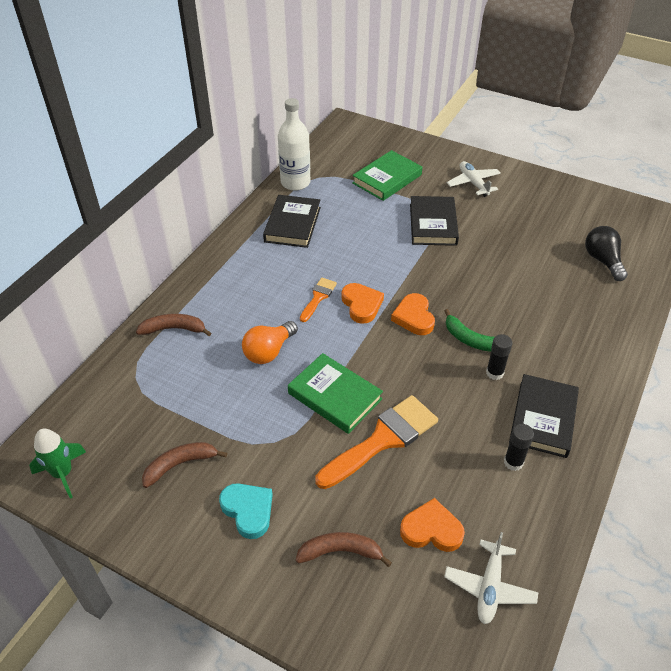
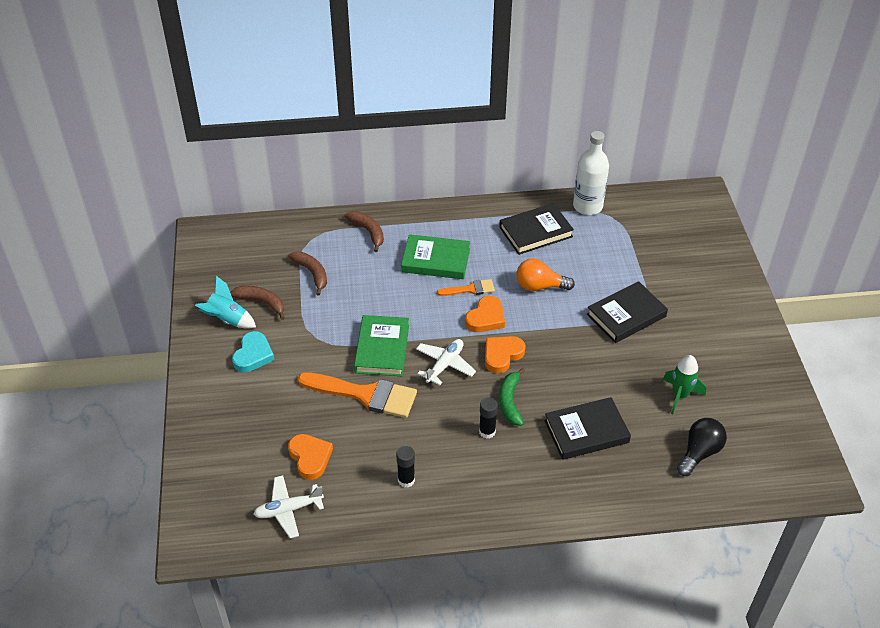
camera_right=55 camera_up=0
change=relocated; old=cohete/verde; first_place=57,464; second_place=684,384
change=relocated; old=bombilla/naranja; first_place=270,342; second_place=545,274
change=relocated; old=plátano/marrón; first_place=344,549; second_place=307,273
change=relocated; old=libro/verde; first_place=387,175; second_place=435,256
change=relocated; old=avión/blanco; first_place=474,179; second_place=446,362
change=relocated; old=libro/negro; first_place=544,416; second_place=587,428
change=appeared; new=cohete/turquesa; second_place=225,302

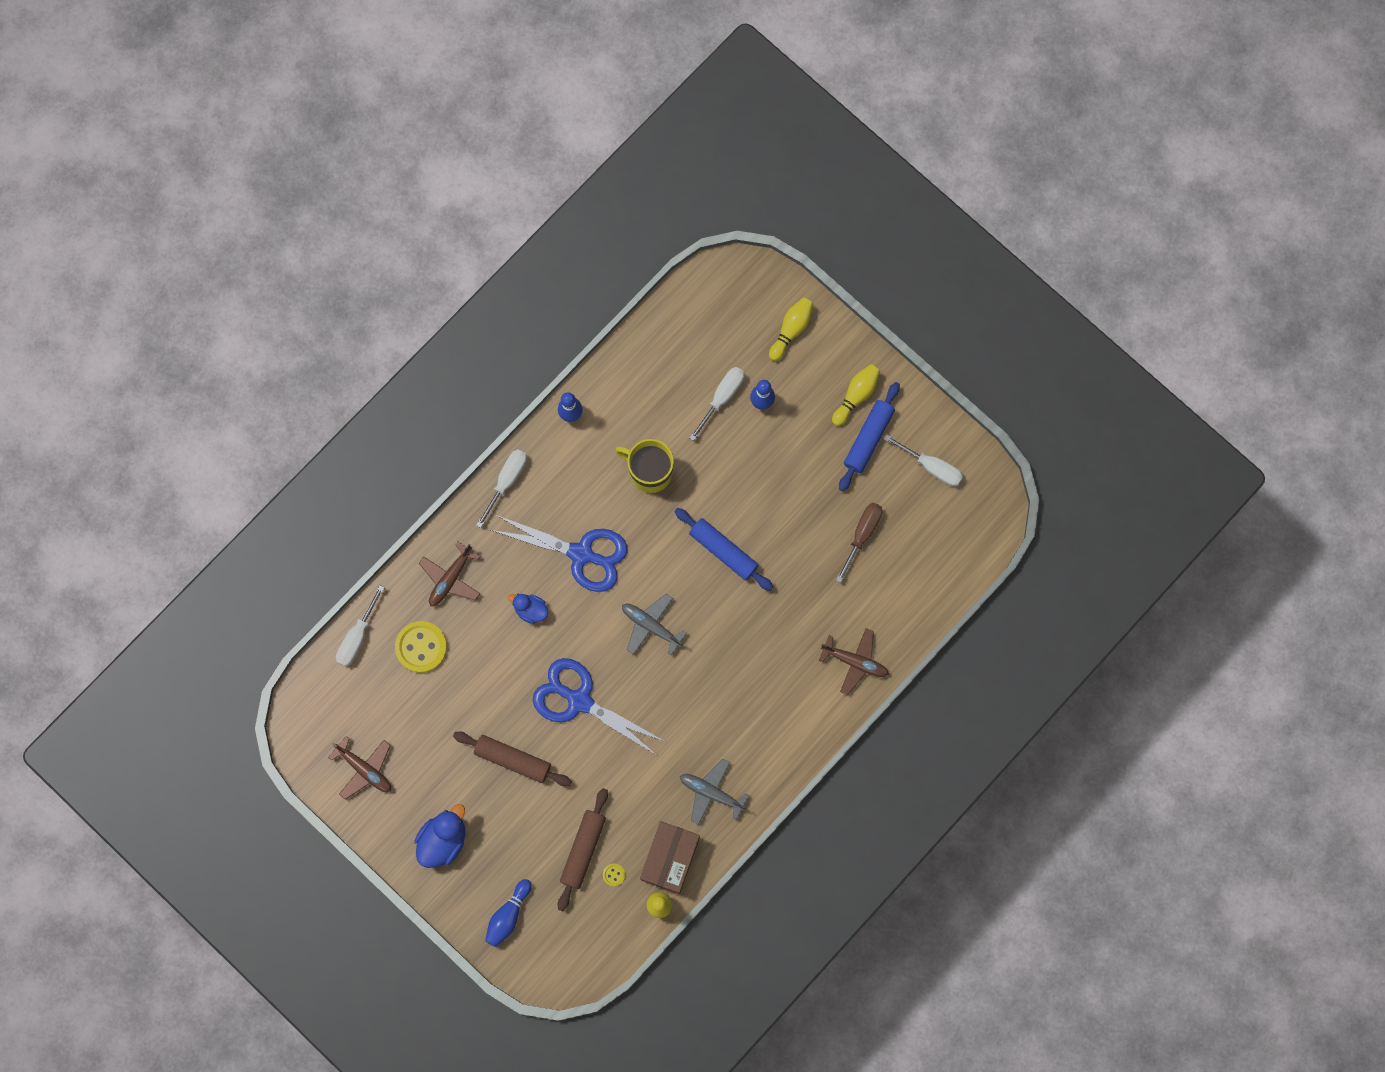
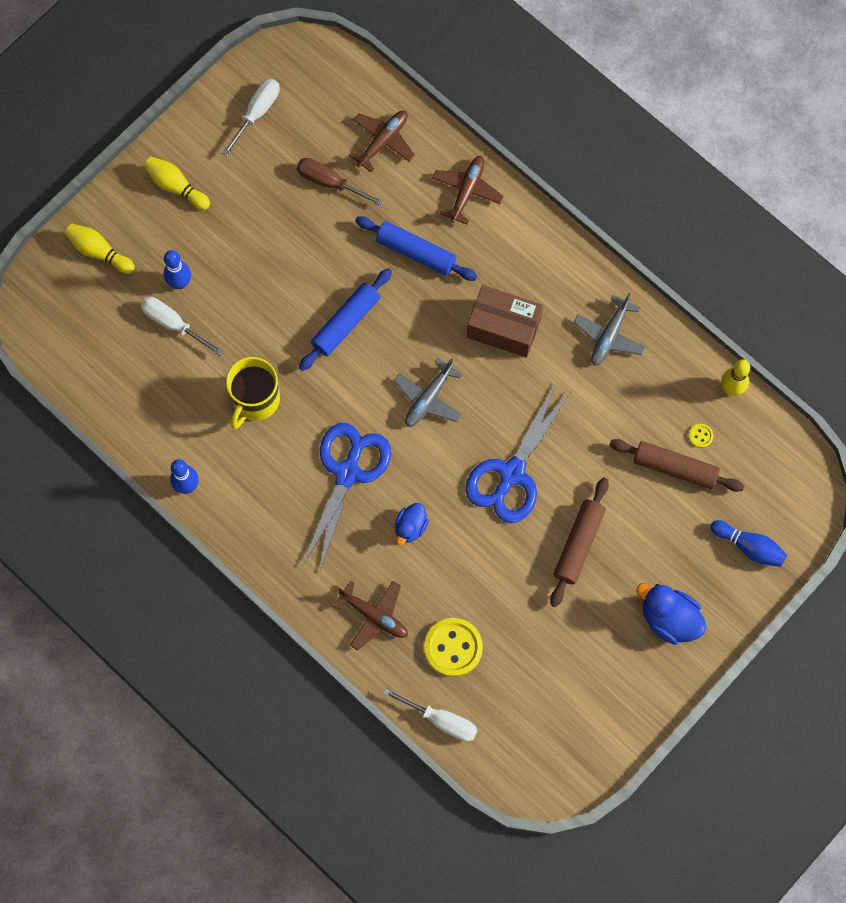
camera_right=-90 camera_up=-5
change=relocated; old=avión/marrón; first_place=359,768; second_place=382,141
change=missing; old=destornillador/blanco; first_place=501,488
change=relocated; old=caja/marrón; first_place=670,857; second_place=505,321
change=relocated; old=rodillo/azul; first_place=869,436; second_place=416,249

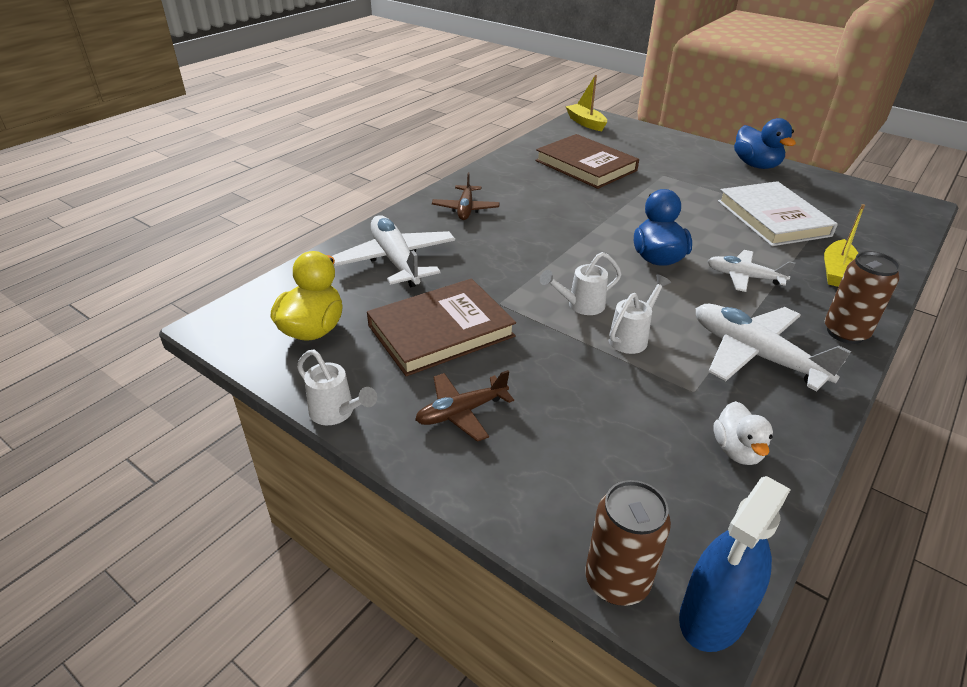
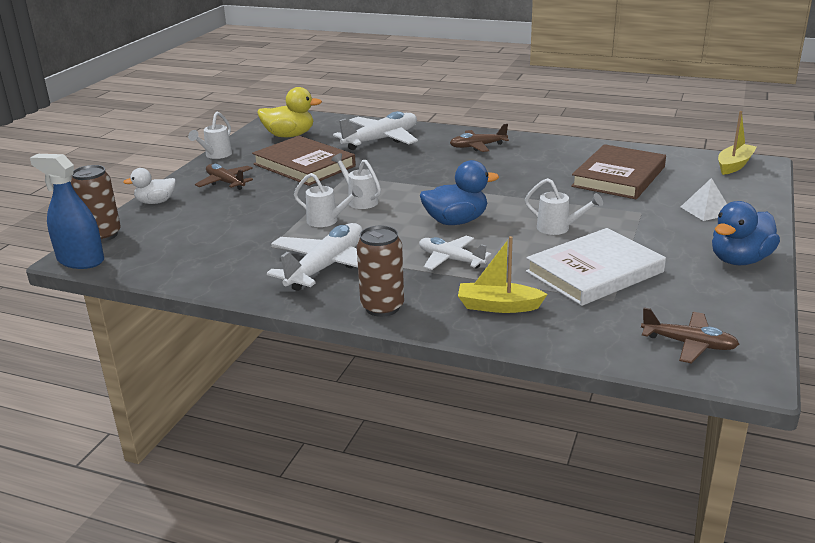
camera_right=75 camera_up=-10
change=spun; old=avión/blanco; first_place=751,271; second_place=455,253; degrees=-60
change=relocated; old=pato/blanco; first_place=743,433; second_place=149,186
change=appeared; new=regadera/blanco; second_place=564,206
change=appeared; new=avión/marrón; second_place=690,335
change=appeared; new=pirámide/blanco; second_place=704,199

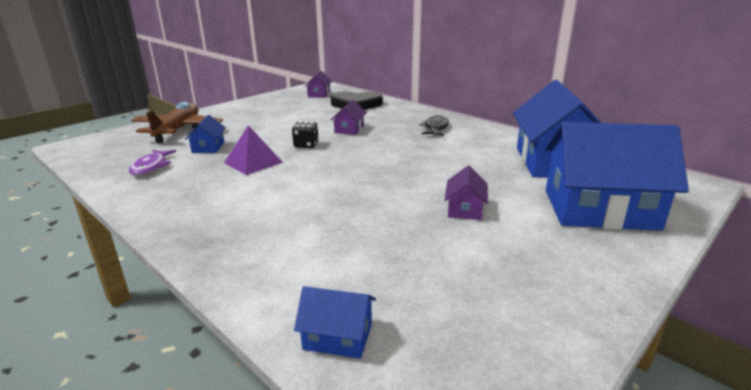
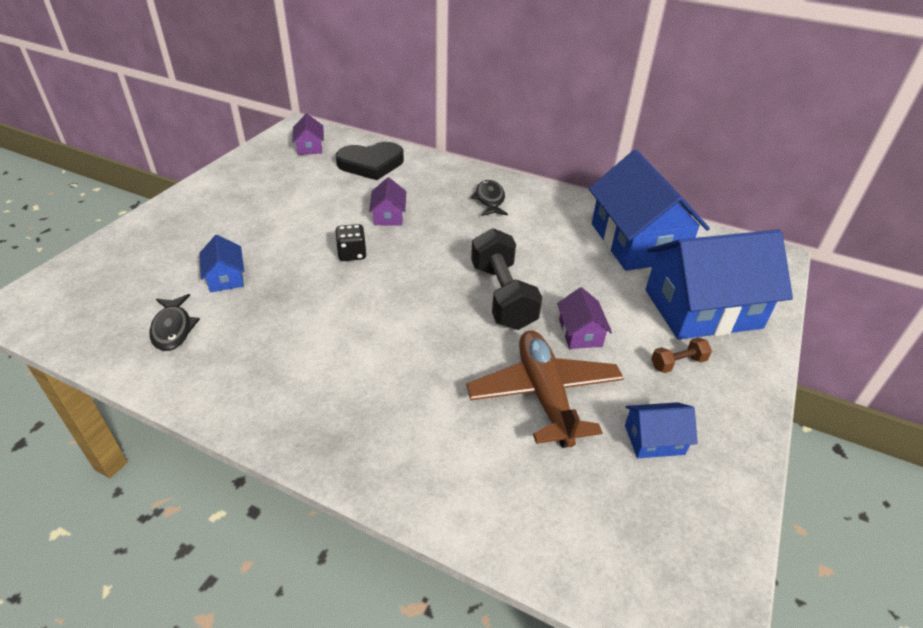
camera_right=-20 camera_up=15
change=colour; old=pez/morado; new=pez/negro; first_place=152,163; second_place=174,322
change=relocated; old=avión/marrón; first_place=177,122; second_place=545,389
change=missing; old=pirámide/morado; first_place=253,150
change=relocated; old=casa/azul; first_place=335,322; second_place=661,430
change=appeared; new=mancuerna/negro; second_place=506,279
change=appeared; new=mancuerna/marrón; second_place=681,355

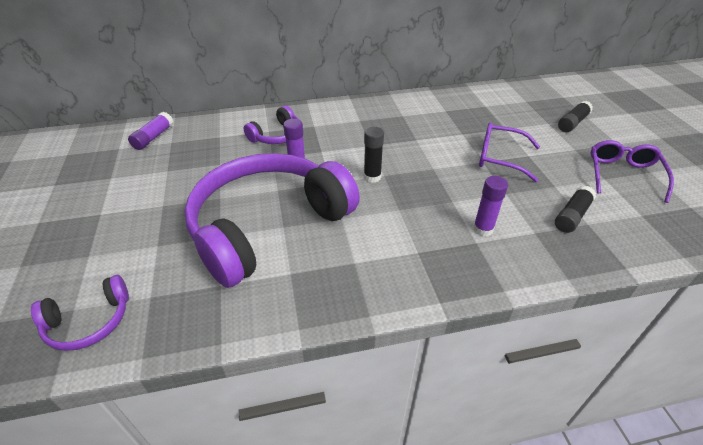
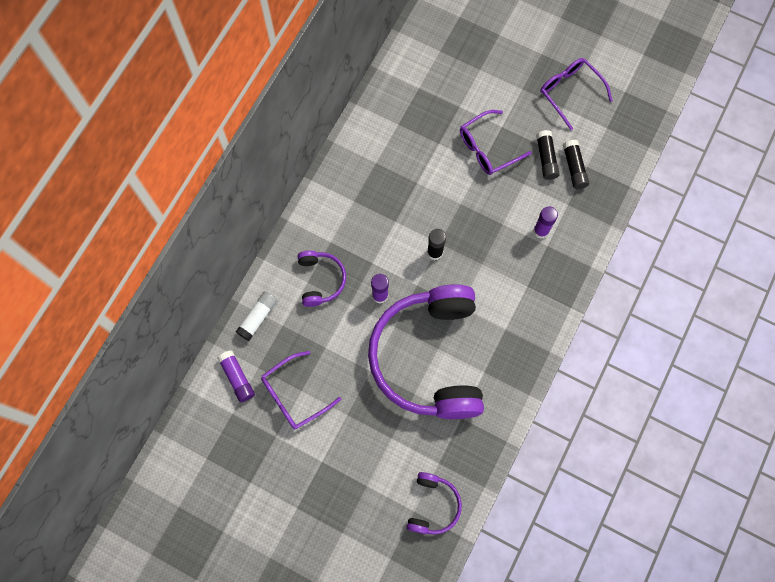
camera_right=-50 camera_up=30
change=relocated; old=barra de pegamento/negro; first_place=575,116; second_place=548,155
change=appeared; new=barra de pegamento/blanco; second_place=256,316
change=appeared; new=gafas/morado; second_place=301,390

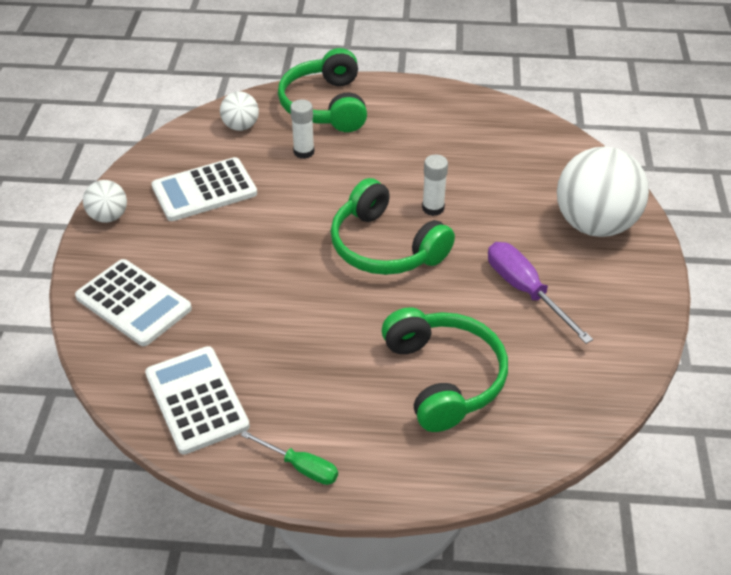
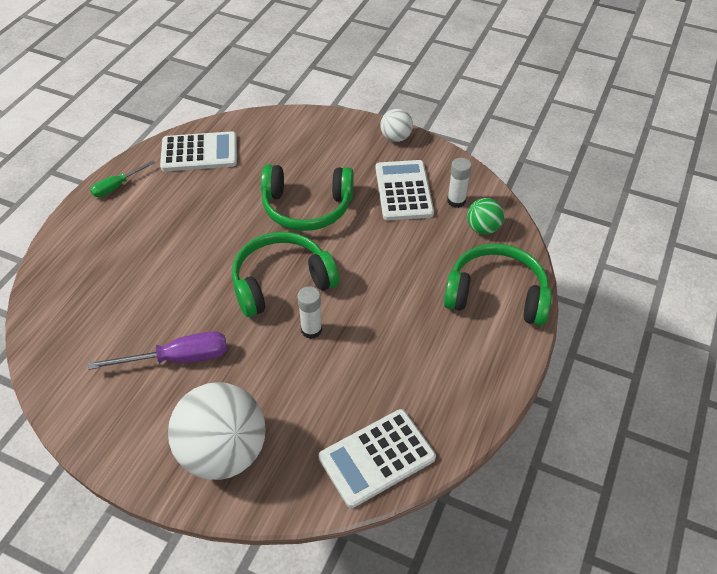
camera_right=110 camera_up=5
change=relocated; old=calculadora/blanco; first_place=133,302; second_place=377,458
change=colour; old=pelota/blanco; new=pelota/verde; first_place=239,111; second_place=485,216
change=relocated; old=barra de pegamento/blanco; first_place=302,129; second_place=459,183
change=relocated; old=auriculares/verde; first_place=445,369; second_place=307,197

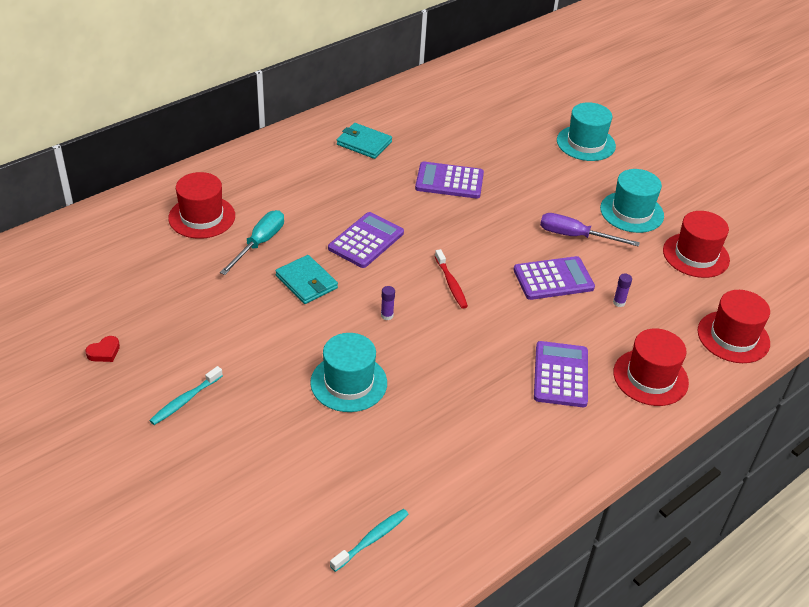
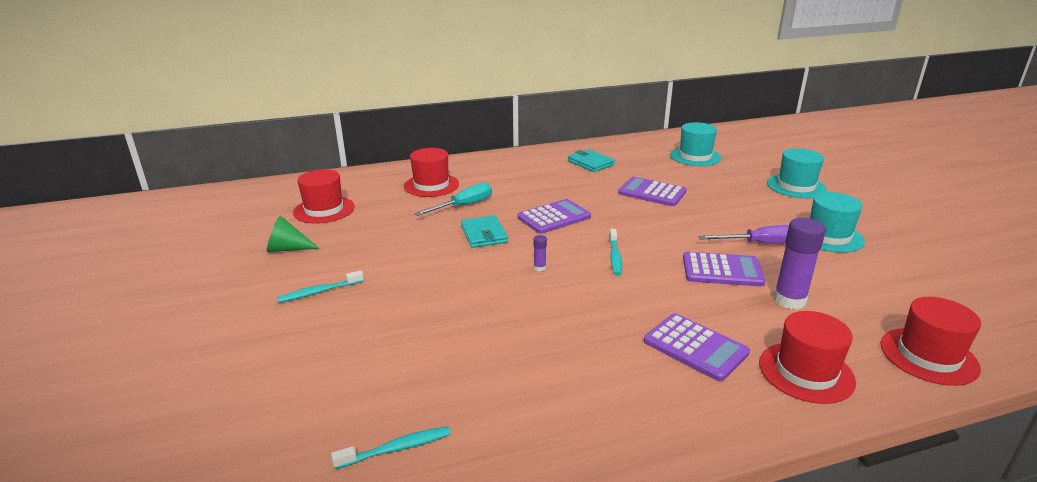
camera_right=25 camera_up=-15
change=exchanged; old=corazón/rojo; new=cono/verde; first_place=102,349; second_place=293,234
change=relocated; old=sombrero/turquesa; first_place=348,372; second_place=695,144
change=colour; old=cepillo de dientes/rojo; new=cepillo de dientes/turquesa; first_place=451,279; second_place=615,252
change=spun; old=calculadora/morado; first_place=561,374; second_place=697,347; degrees=105
change=spun; old=destornillador/morado; first_place=590,230; second_place=743,234; degrees=135
change=size; old=barra de pegamento/morado; first_place=622,290; second_place=799,264; factor=2.27
change=relocated; old=sombrero/rojo; first_place=696,244; second_place=324,196

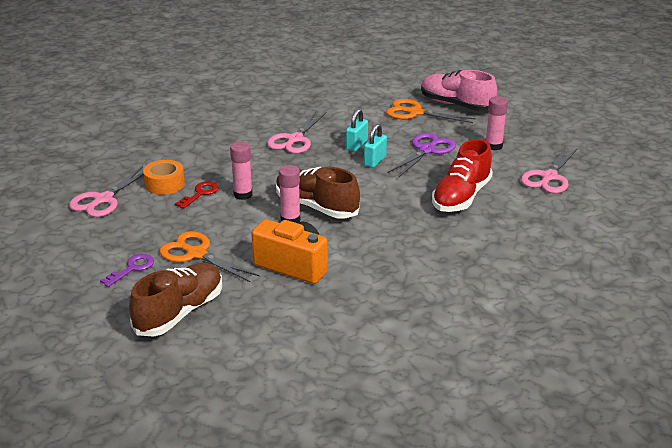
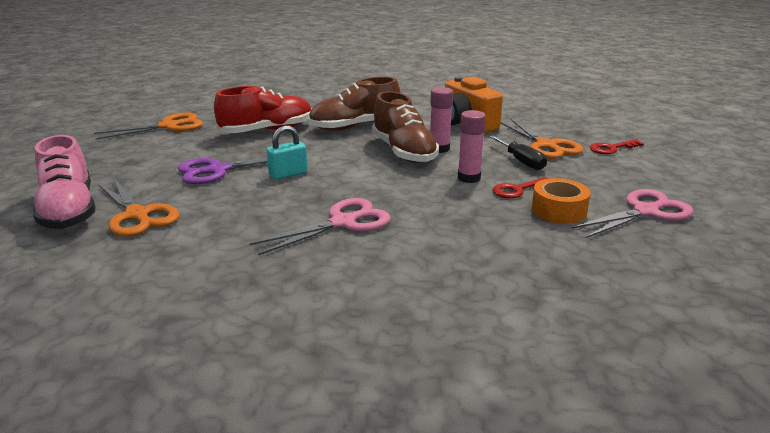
camera_right=-150 camera_up=-5
change=colour; old=llave/morado; new=llave/rojo; first_place=127,270; second_place=617,146
change=relocated; old=zapato/marrón; first_place=175,300; second_place=354,104
change=missing; old=candado/turquesa; first_place=357,130
change=missing; old=barra de pegamento/rosa; first_place=497,123
change=colour; old=tijeras/rosa; new=tijeras/naranja; first_place=549,170; second_place=148,126
change=appeared; new=destornillador/negro; second_place=518,152

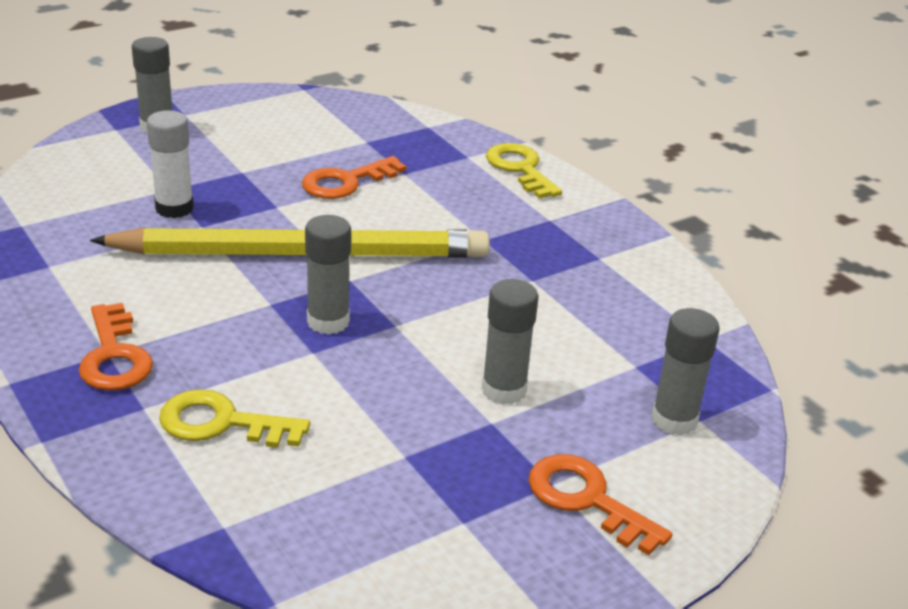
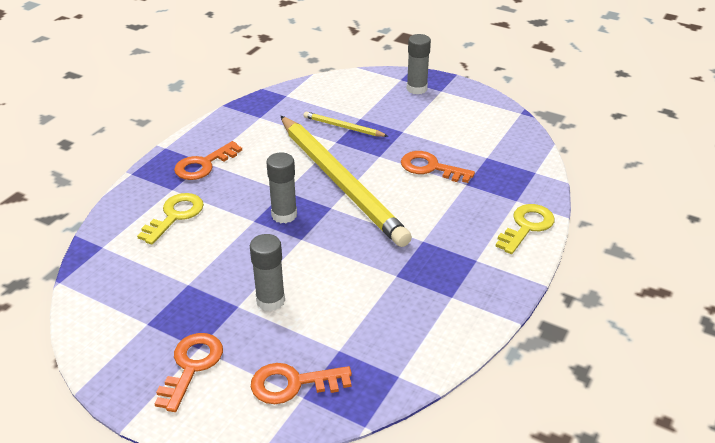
camera_right=65 camera_up=5
change=exchanged; old=barra de pegamento/blanco; new=lápiz/amarillo; first_place=170,164; second_place=345,124
change=spun; old=llave/amarillo; first_place=234,418; second_place=170,219; degrees=45
change=exchanged; old=barra de pegamento/gris; new=llave/naranja; first_place=686,372; second_place=301,383

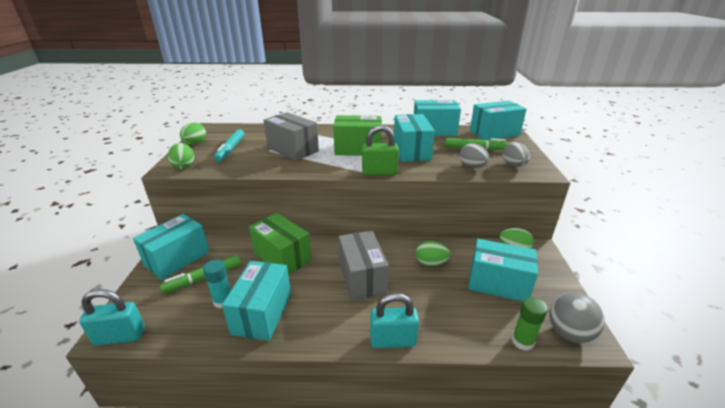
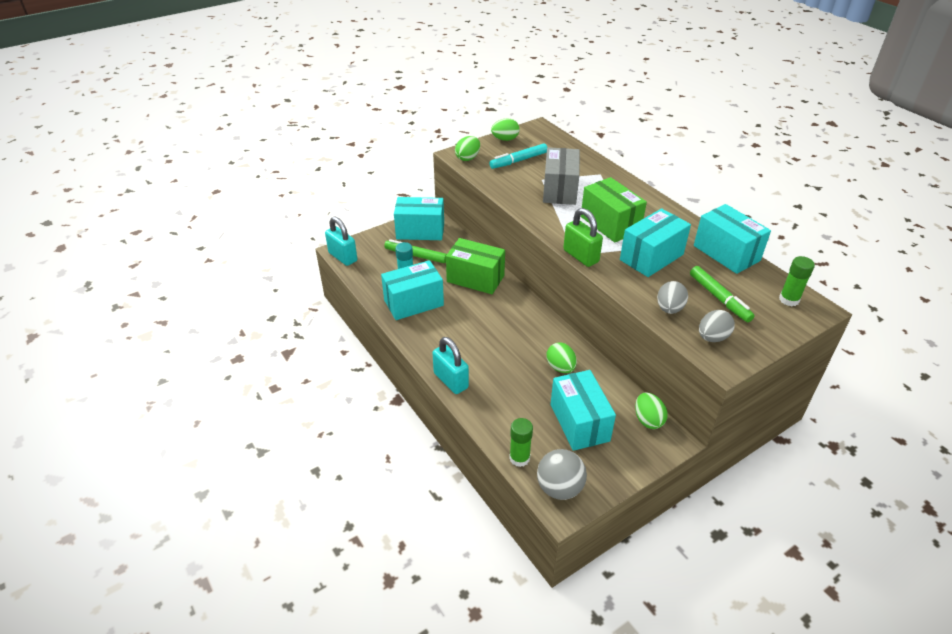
camera_right=55 camera_up=10
change=spun; old=caja/verde; first_place=280,244; second_place=475,266; degrees=-75
change=missing; old=caja/gris; first_place=364,266
change=exchanged; old=caja/turquesa; new=barra de pegamento/verde; first_place=498,120; second_place=797,281

